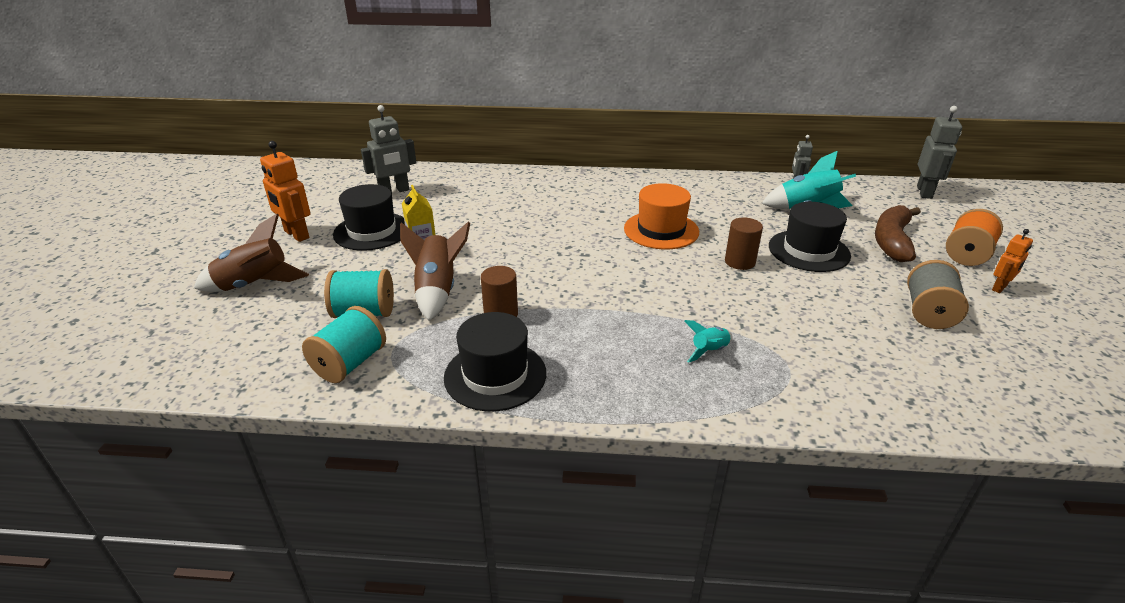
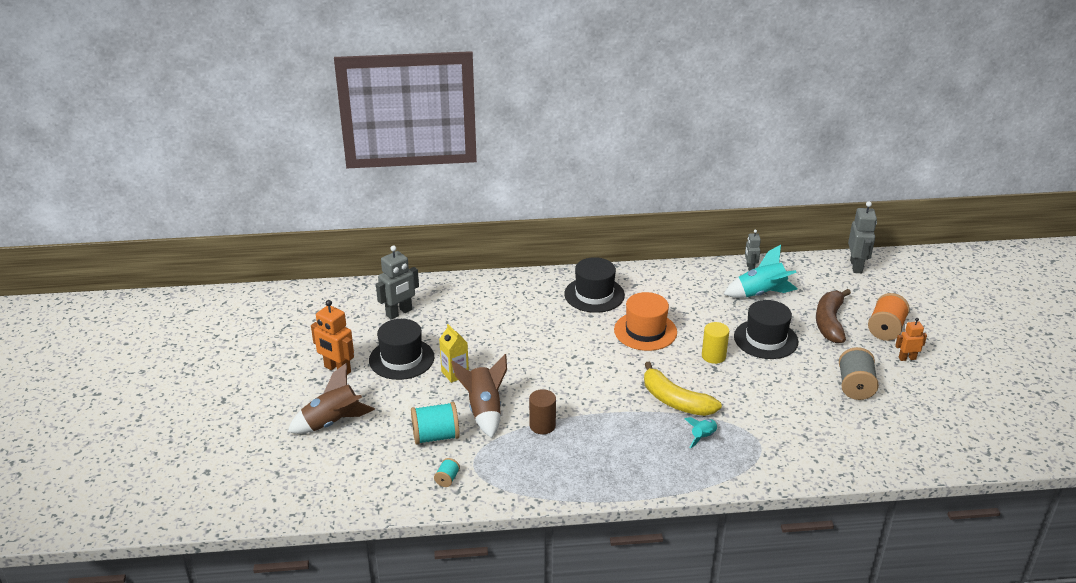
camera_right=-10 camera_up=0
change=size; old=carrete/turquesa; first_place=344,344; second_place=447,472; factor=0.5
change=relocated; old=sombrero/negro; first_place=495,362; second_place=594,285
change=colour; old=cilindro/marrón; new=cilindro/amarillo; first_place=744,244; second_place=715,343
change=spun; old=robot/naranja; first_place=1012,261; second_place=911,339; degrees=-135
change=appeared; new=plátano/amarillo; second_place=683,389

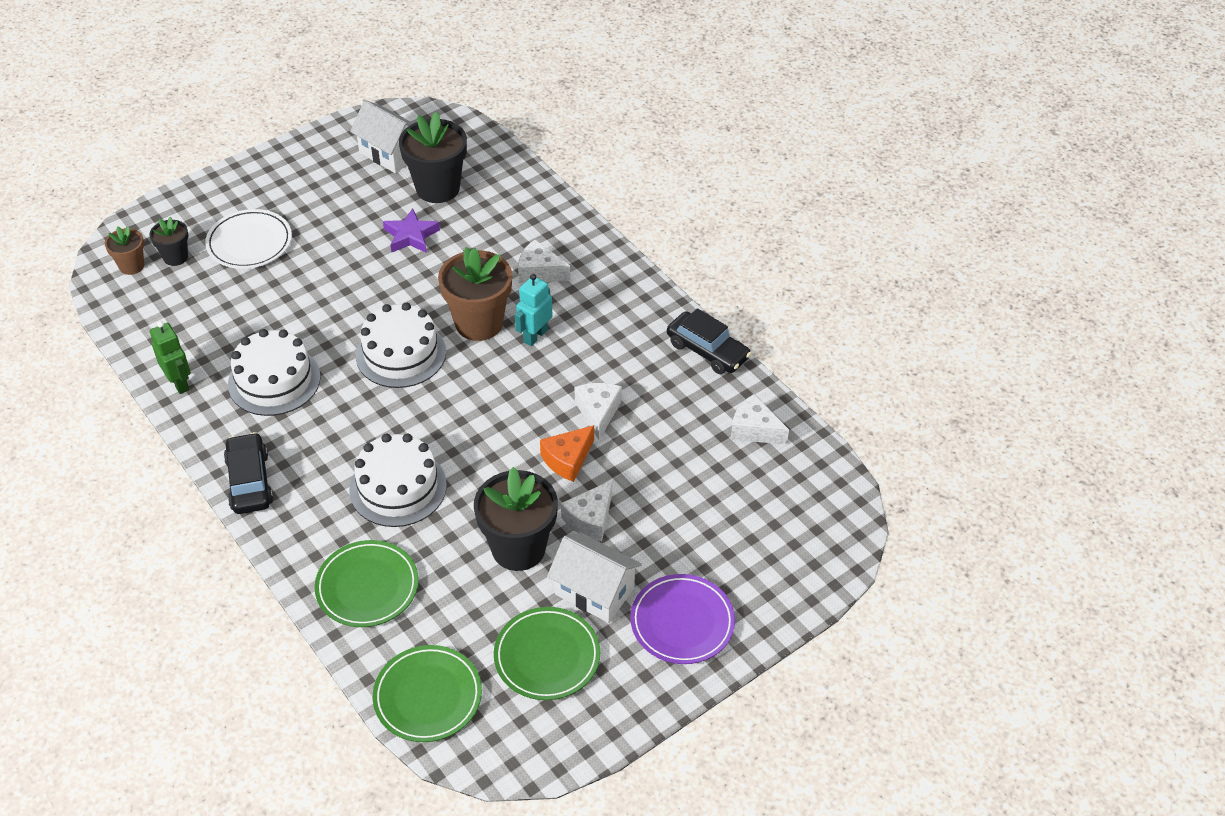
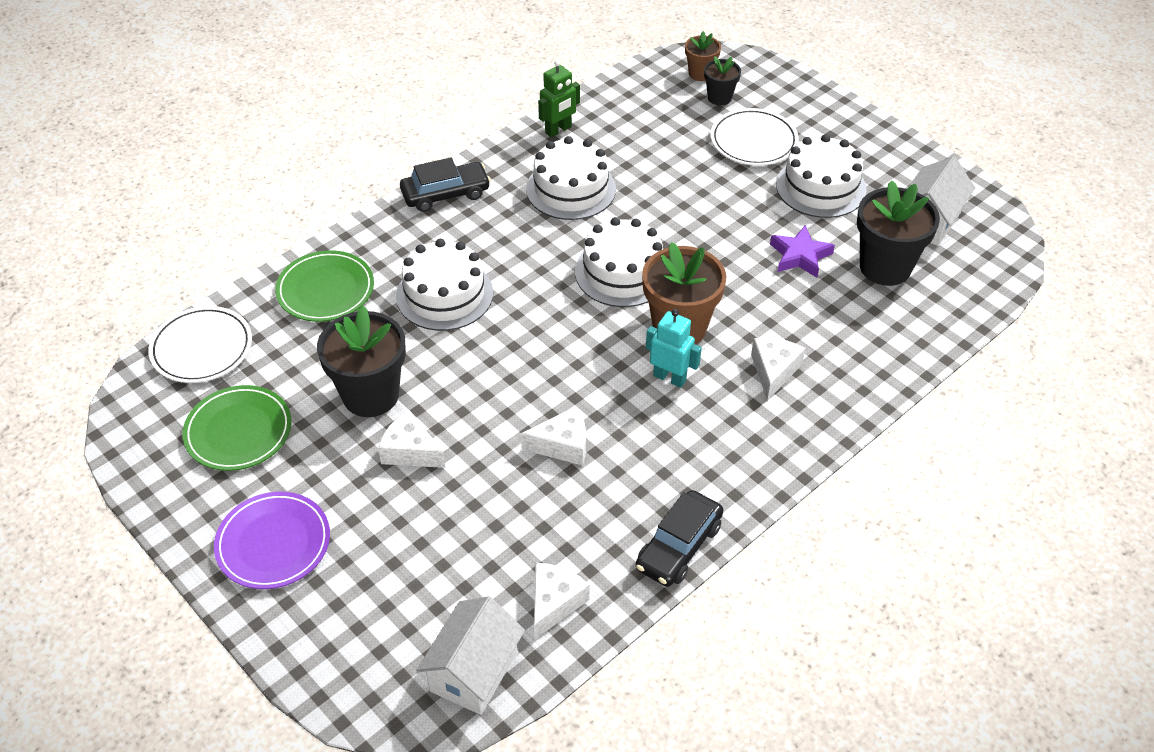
camera_right=85 camera_up=0
change=colour; old=plato/verde; new=plato/blanco; first_place=427,693; second_place=200,344
change=missing; old=queso/naranja; first_place=567,453
change=relocated; old=casa/blanco; first_place=594,578; second_place=470,655
change=appeared; new=tarta/blanco; second_place=821,176

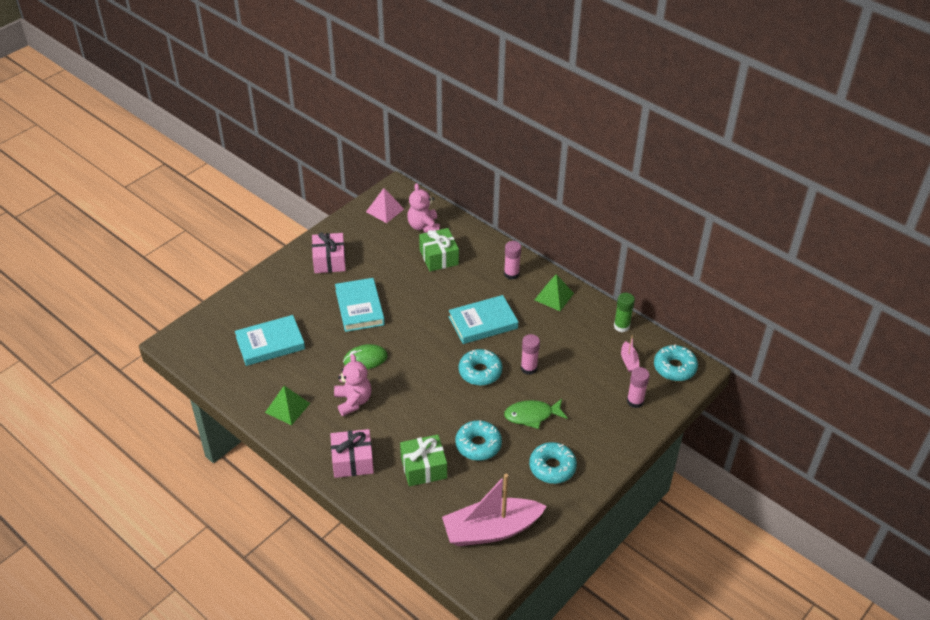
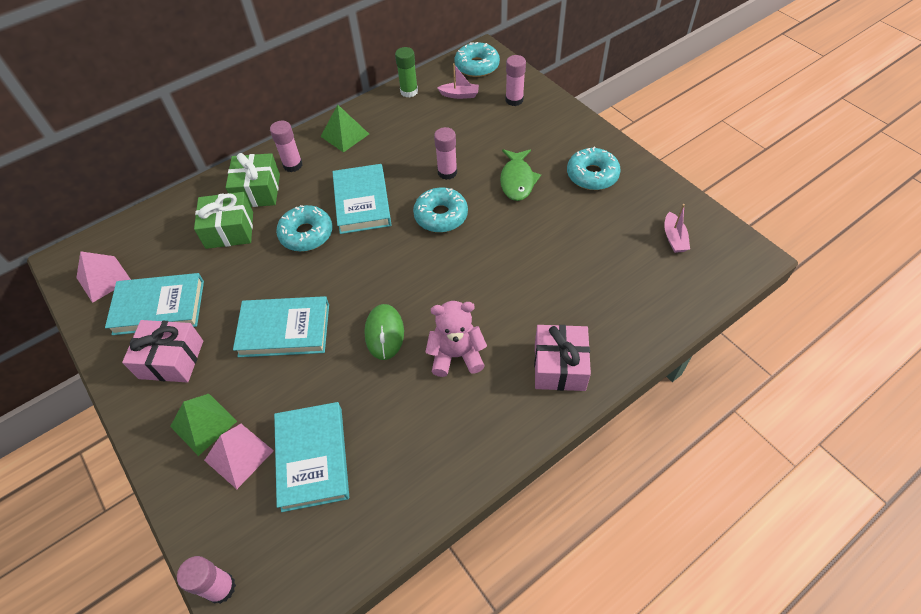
camera_right=-75 camera_up=10
change=relocated; old=pirámide/verde; first_place=287,406; second_place=203,425
change=relocated; old=regalo/verde; first_place=423,460; second_place=253,180
change=missing; old=osito/rosa; first_place=423,208
change=size; old=barco/rosa; first_place=494,510; second_place=677,228; factor=0.42
change=relocated; old=rosquilla/turquesa; first_place=478,440; second_place=304,228
change=appeared; new=libro/turquesa; second_place=154,304
change=appeared; new=barra de pegamento/rosa; second_place=206,580
change=appeared; new=pirámide/rosa; second_place=239,456

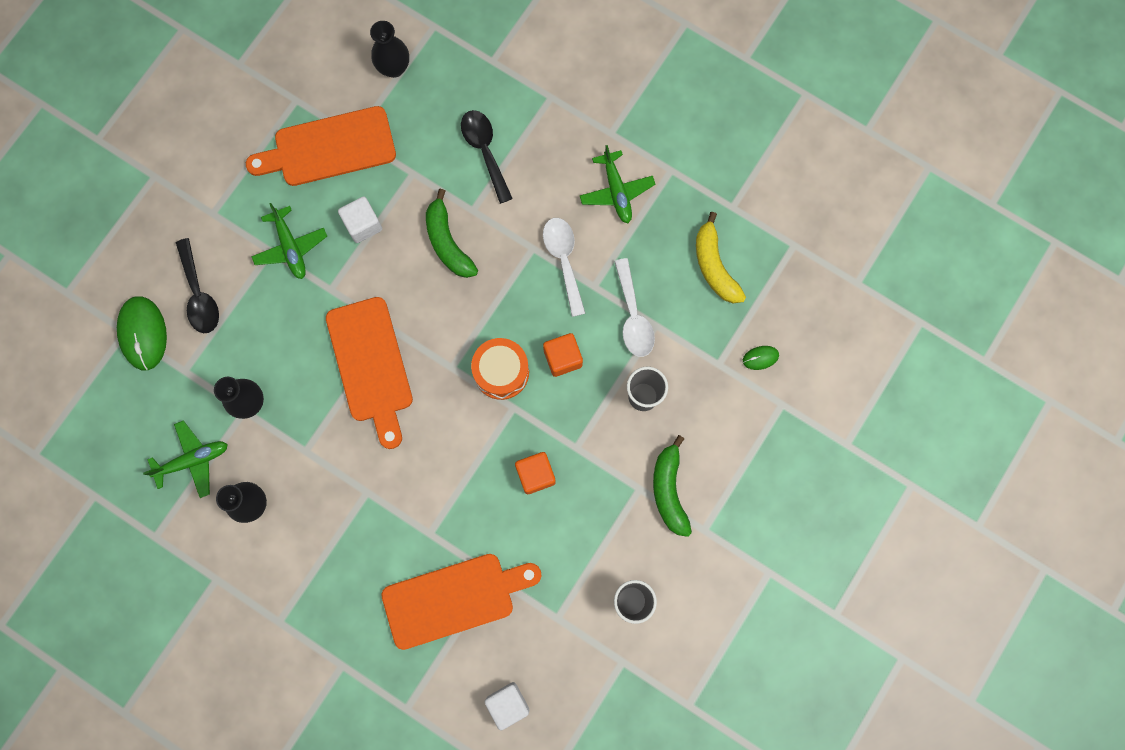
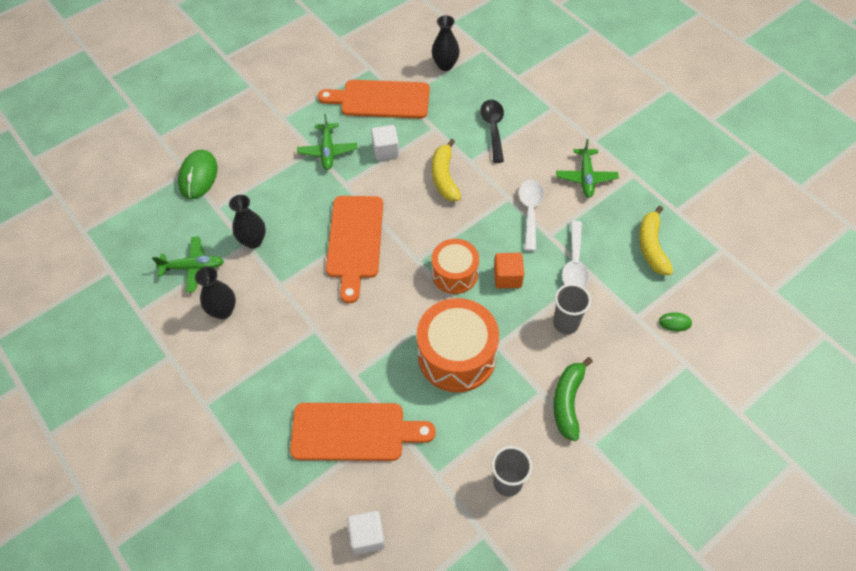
camera_right=20 camera_up=-20
change=missing; old=cuchara/negro; first_place=197,285
change=colour; old=plátano/verde; new=plátano/amarillo; first_place=452,233; second_place=446,170
change=exchanged; old=cubo/naranja; new=tambor/naranja; first_place=535,473; second_place=458,345

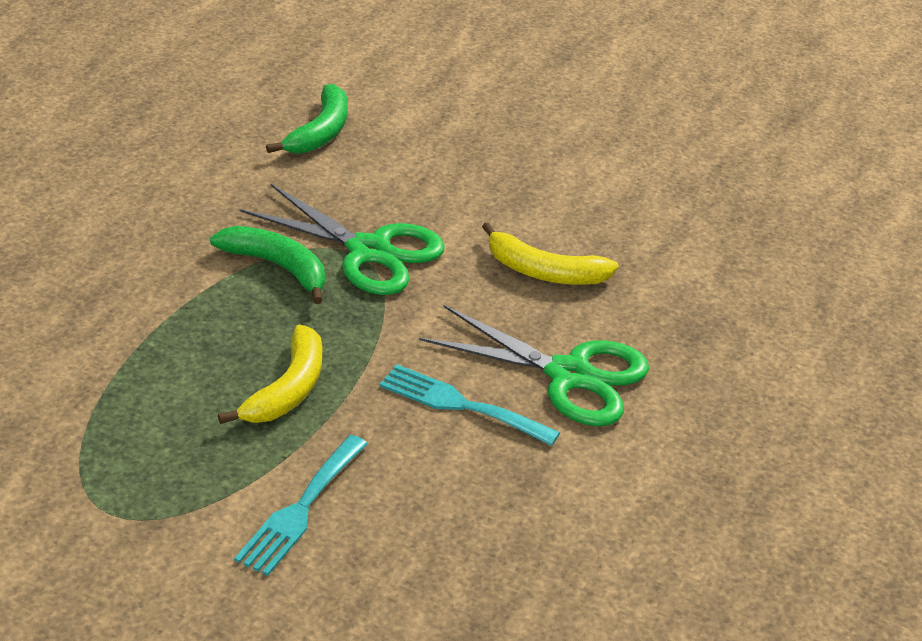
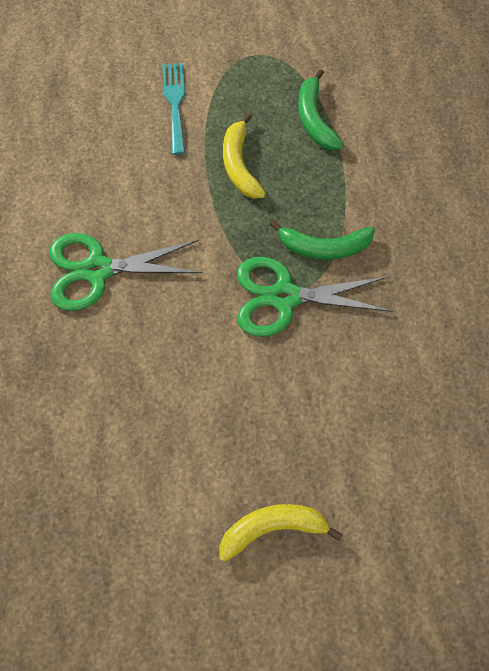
camera_right=150 camera_up=30
change=relocated; old=plátano/verde; first_place=307,119; second_place=321,109
change=missing; old=tenedor/turquesa; first_place=470,405
change=relocated; old=plátano/amarillo; first_place=550,253; second_place=281,533

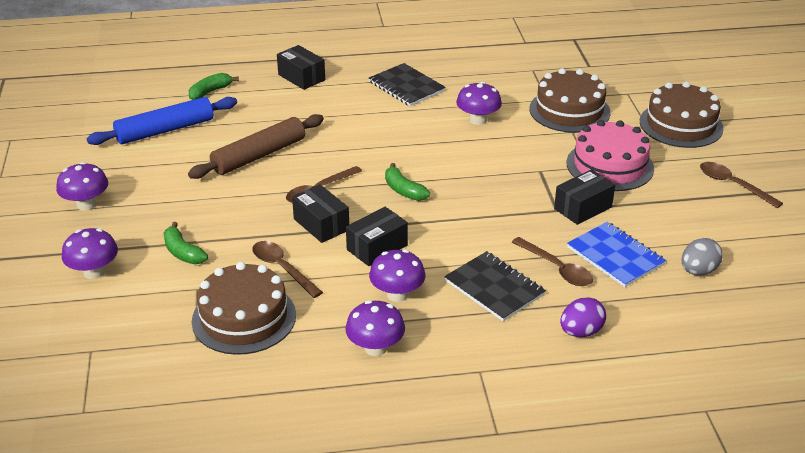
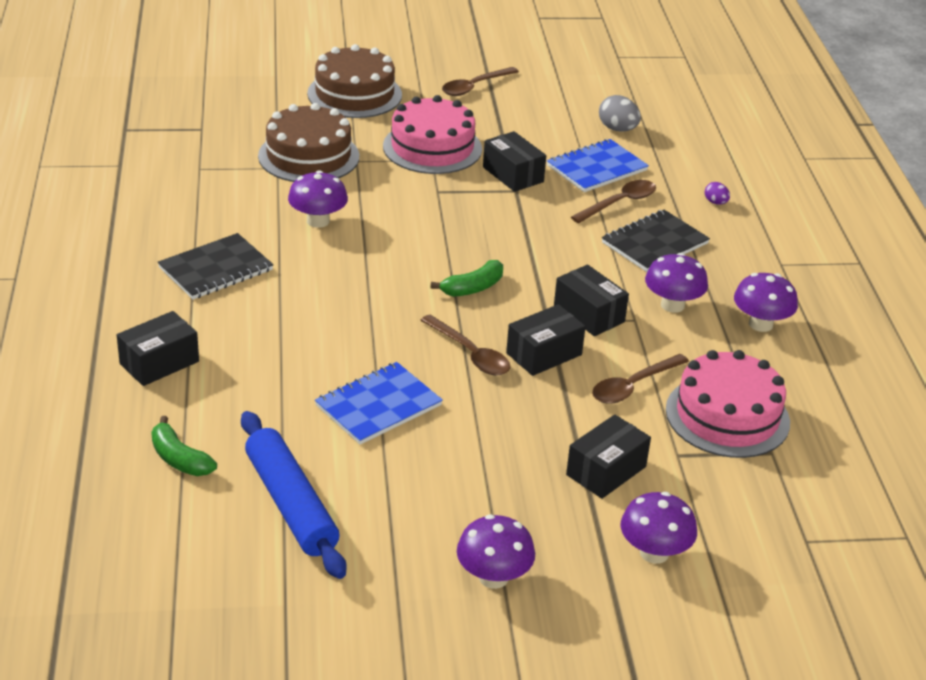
camera_right=-90 camera_up=0
change=exchanged; old=plátano/verde; new=caja/negro; first_place=185,243; second_place=608,456
change=exchanged; old=rodillo/marrón; new=cuaderno/azul; first_place=256,146; second_place=379,403
change=colour; old=tarta/marrón; new=tarta/rosa; first_place=244,308; second_place=728,404
change=size; old=huevo/morado; first_place=583,317; second_place=717,193; factor=0.58

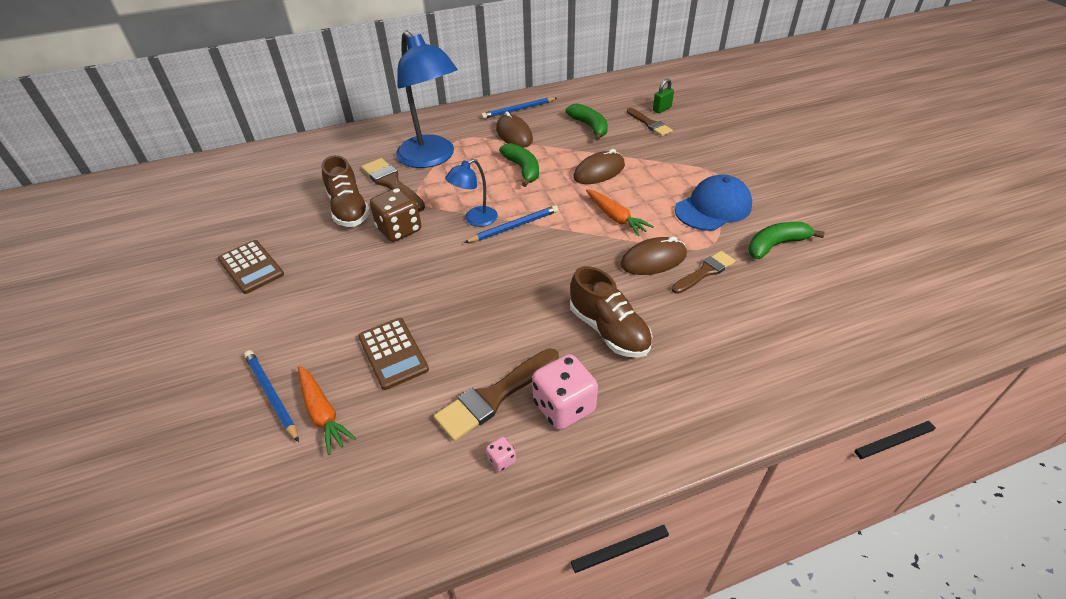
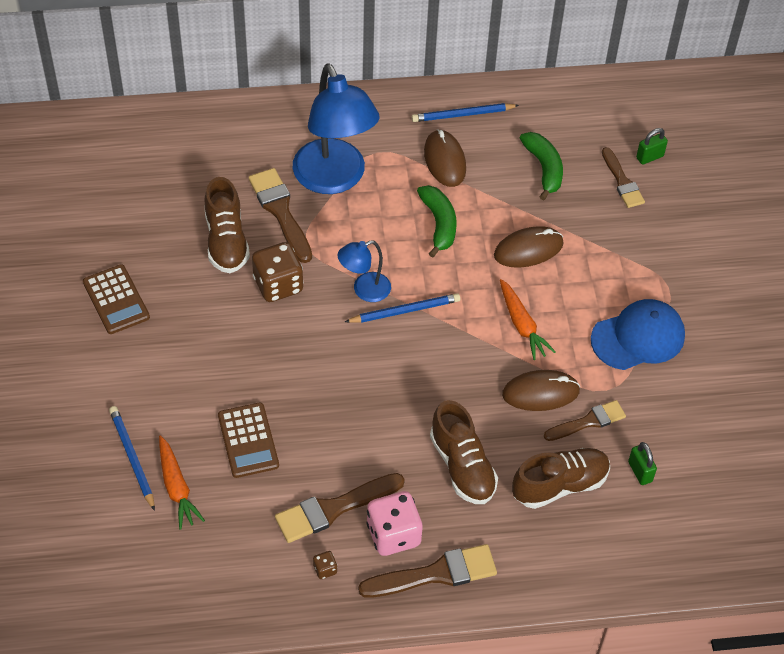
camera_right=10 camera_up=10
change=colour; old=dado/rosa; new=dado/marrón; first_place=501,454; second_place=325,565
change=missing; old=plátano/verde; first_place=786,240
change=appeared; new=pincel/marrón; second_place=427,571
change=appeared; new=zapato/marrón; second_place=561,478
change=appeared; new=candado/verde; second_place=642,463

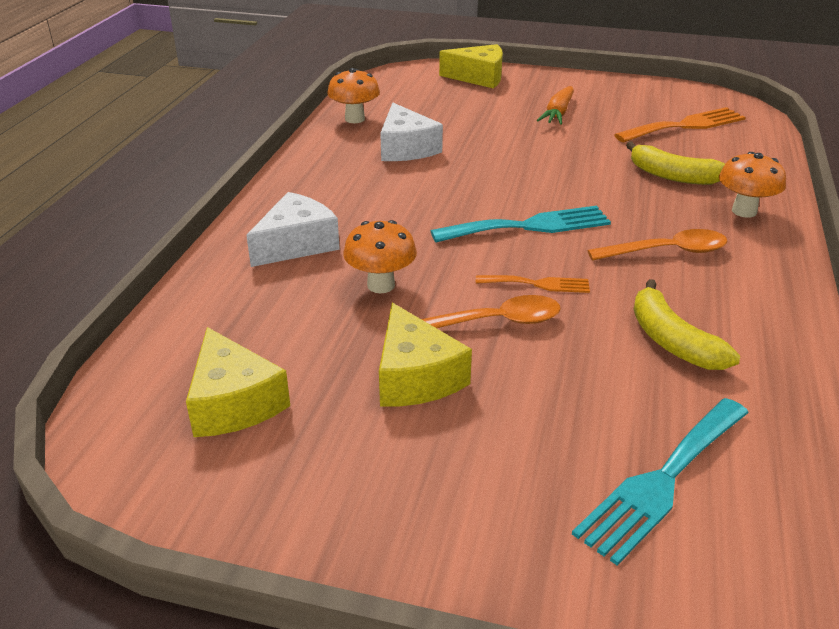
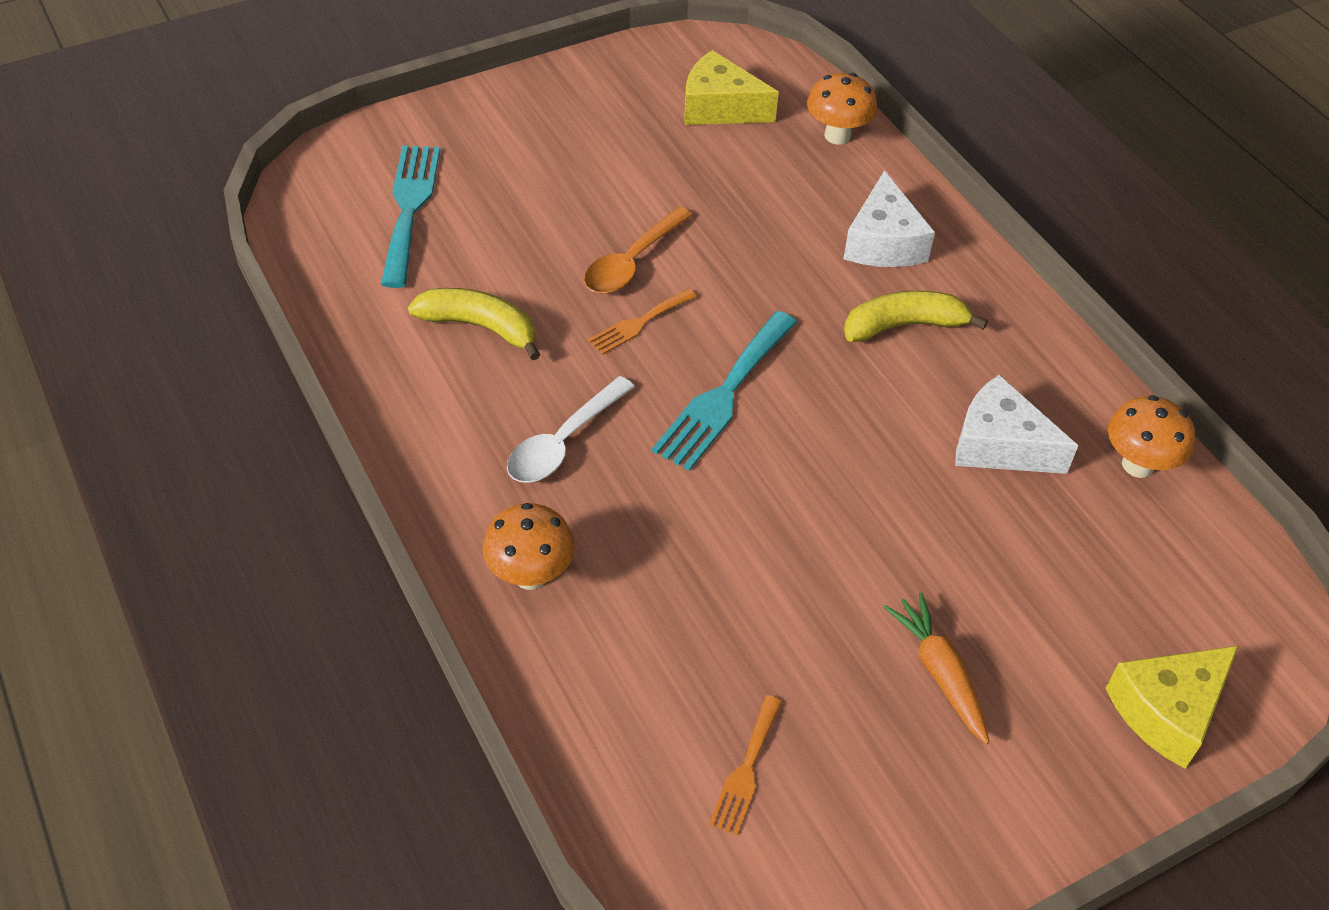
camera_right=135 camera_up=15
change=relocated; old=seta/naranja; first_place=380,256; second_place=842,109
change=missing; old=queso/amarillo; first_place=425,354
change=colour; old=cuchara/naranja; new=cuchara/blanco; first_place=657,245; second_place=571,429
change=size; old=tenedor/naranja; first_place=680,125; second_place=745,765; factor=0.57
change=relocated; old=plátano/amarillo; first_place=675,163; second_place=916,316

